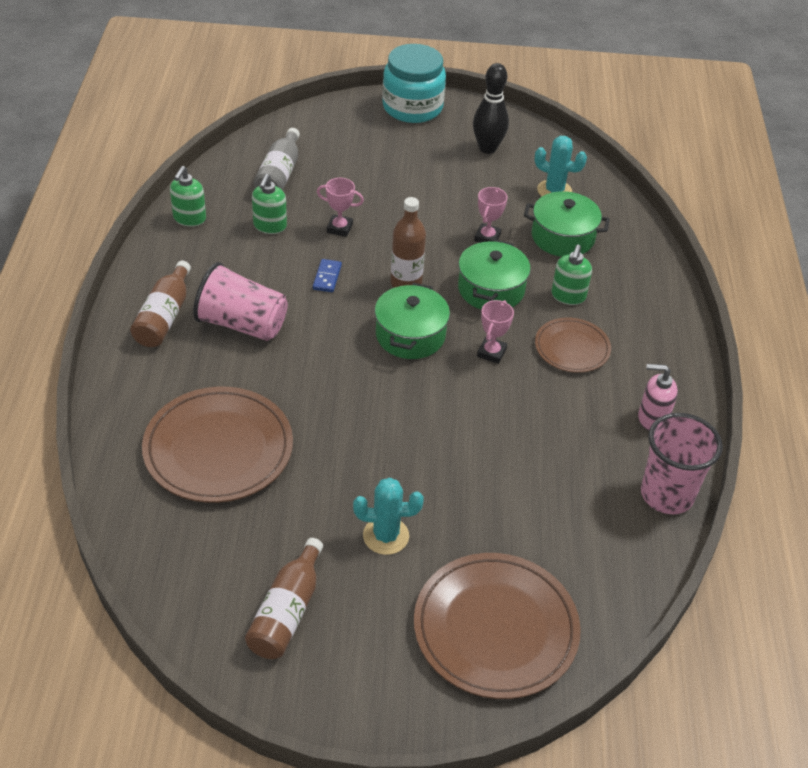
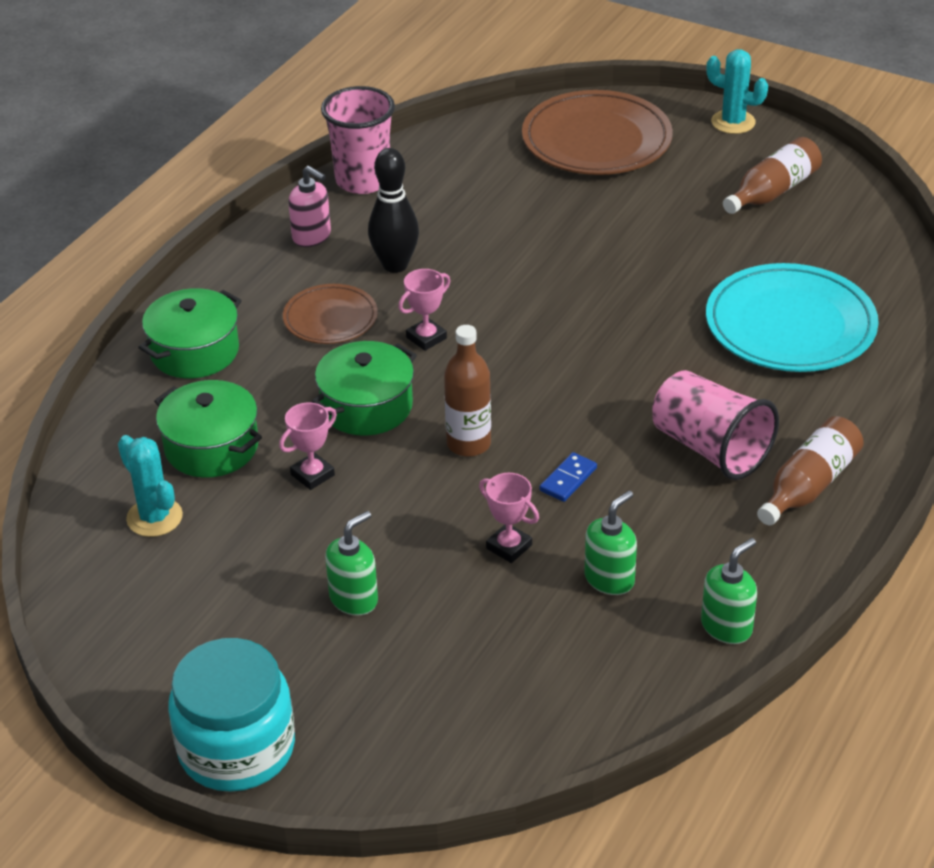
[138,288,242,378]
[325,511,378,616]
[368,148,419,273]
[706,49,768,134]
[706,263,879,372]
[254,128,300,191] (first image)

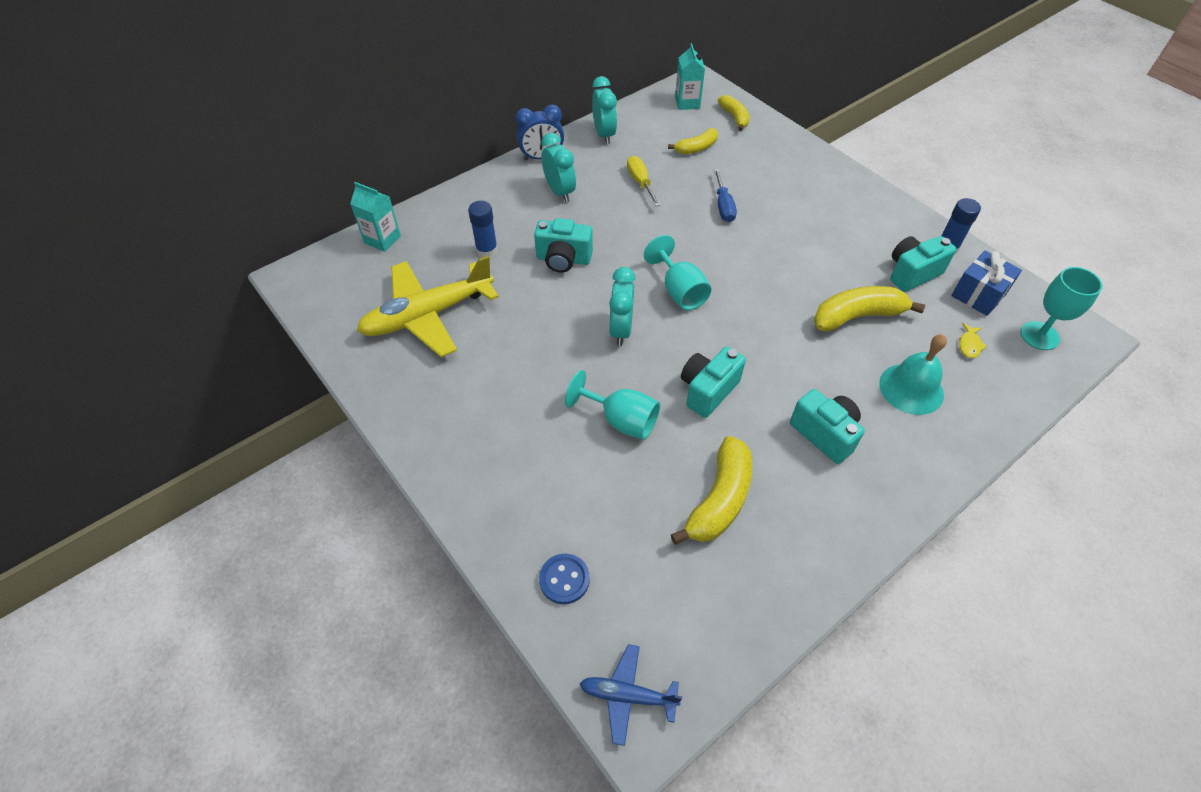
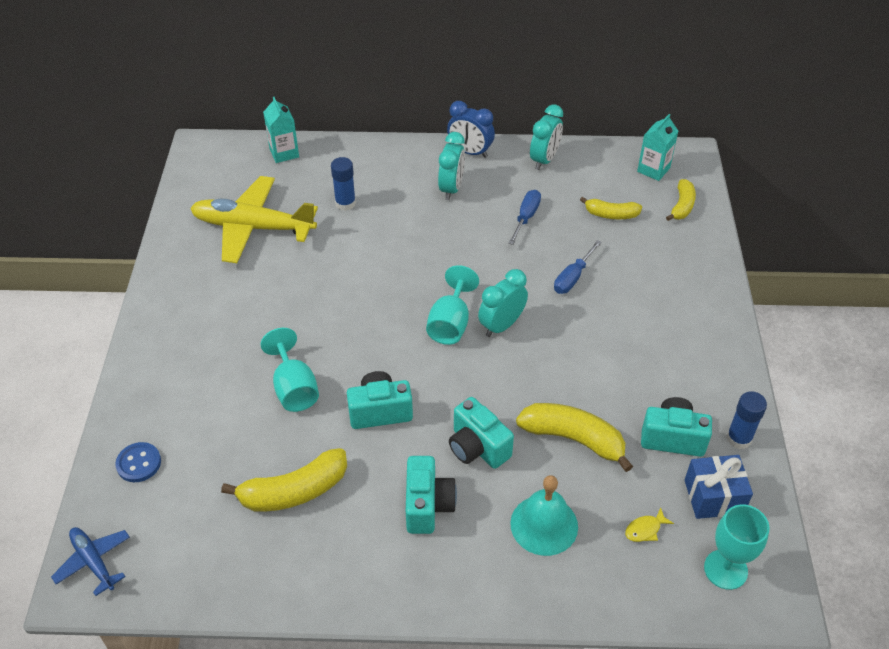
[449,397,514,469]
[478,269,528,337]
[508,190,541,245]

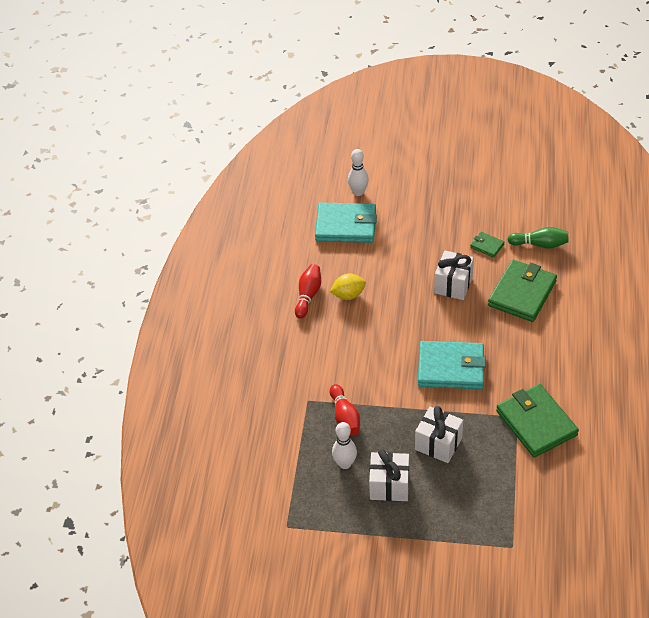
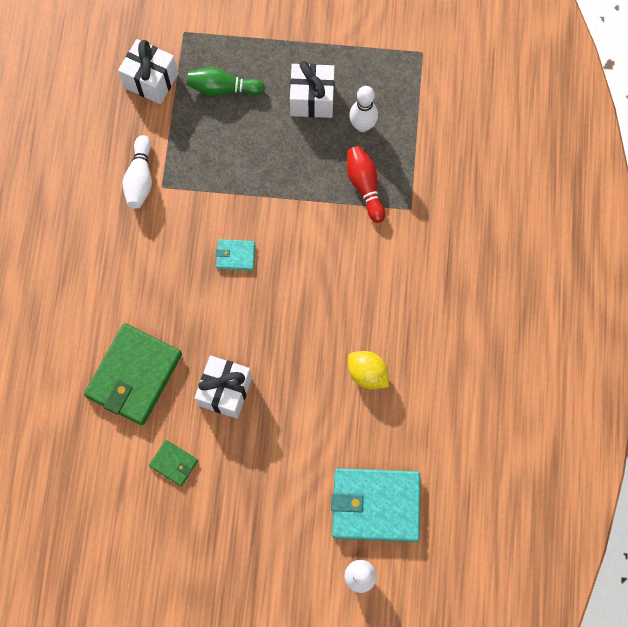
[118,39,178,104]
[123,135,152,208]
[187,67,265,96]
[216,239,255,271]
[348,351,389,389]
[295,264,321,319] (first image)

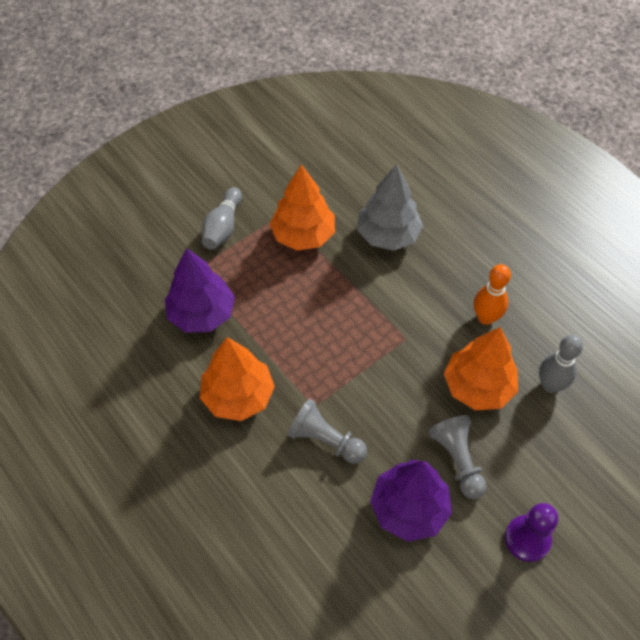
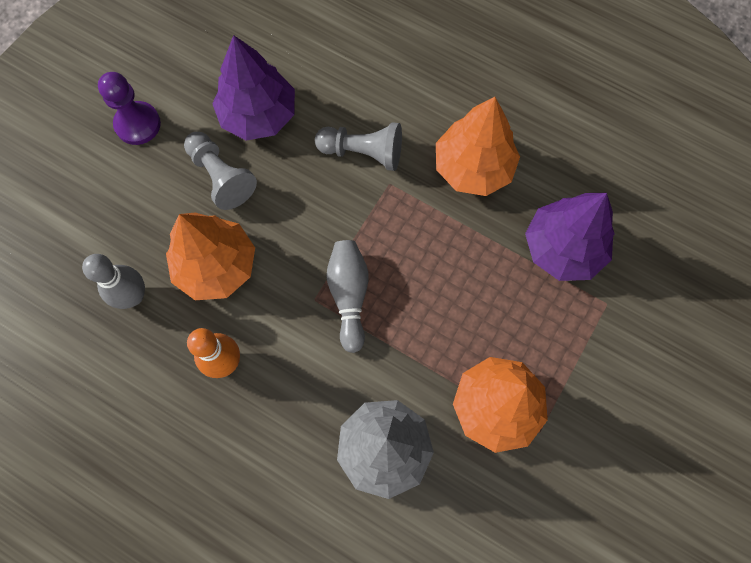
[326,240,369,353]

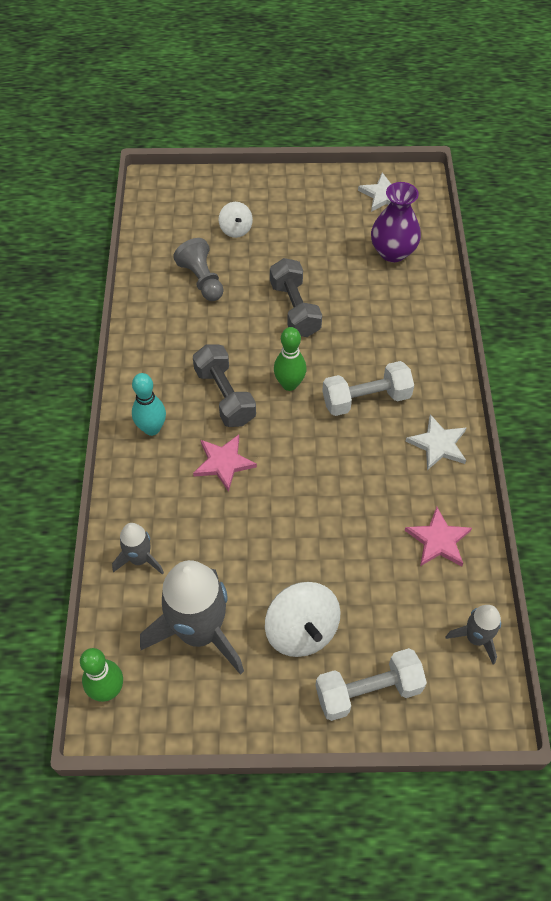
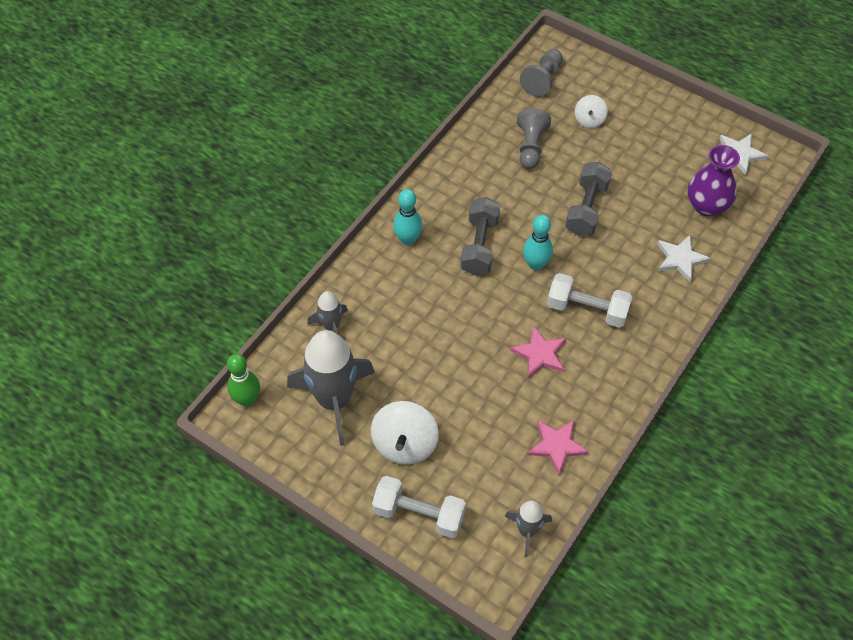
[510,326,567,378]
[520,49,563,97]
[523,215,553,271]
[657,235,711,282]

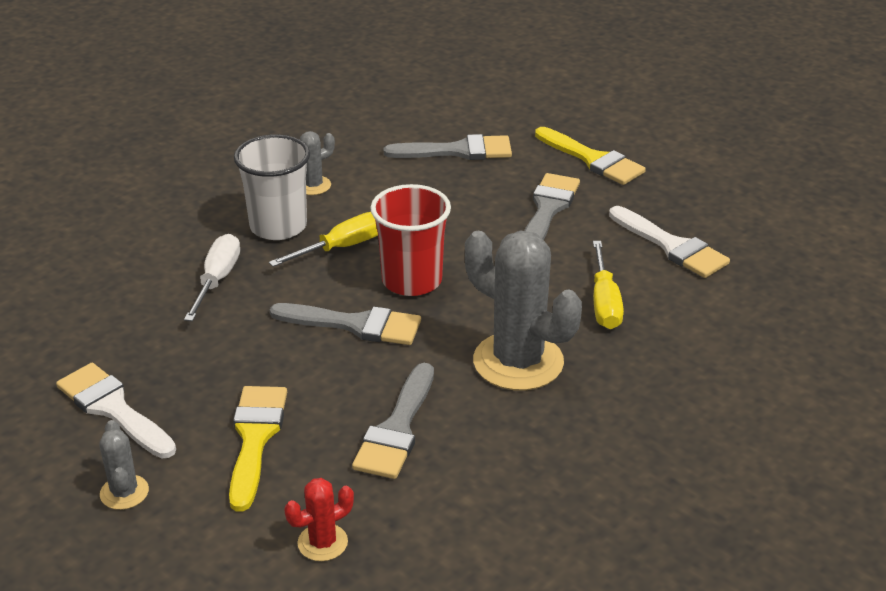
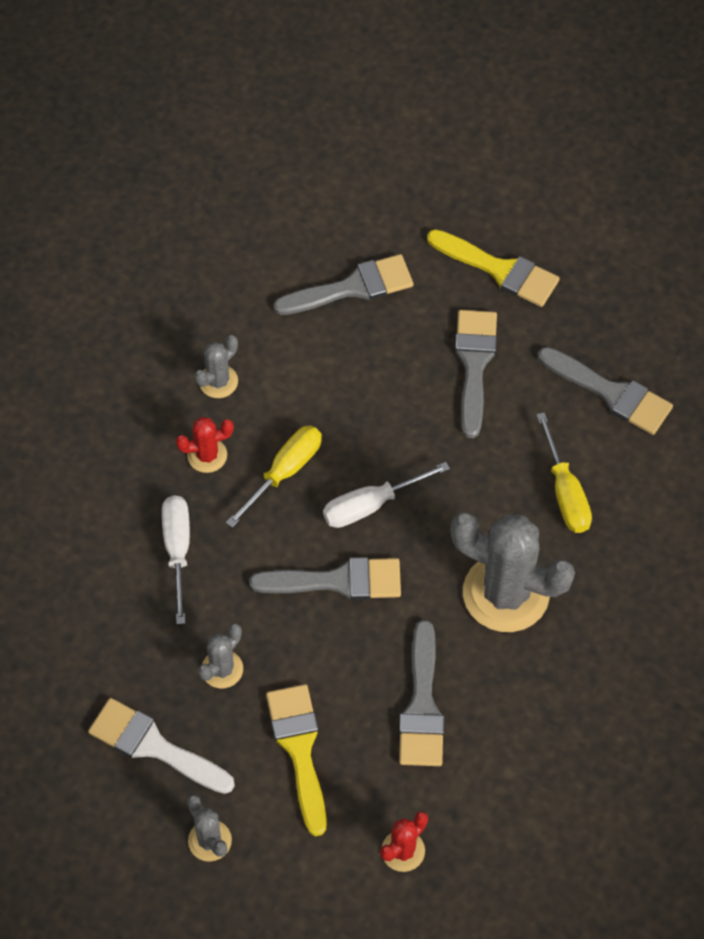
[176,417,234,473]
[198,624,243,688]
[323,462,450,528]
[538,347,673,435]

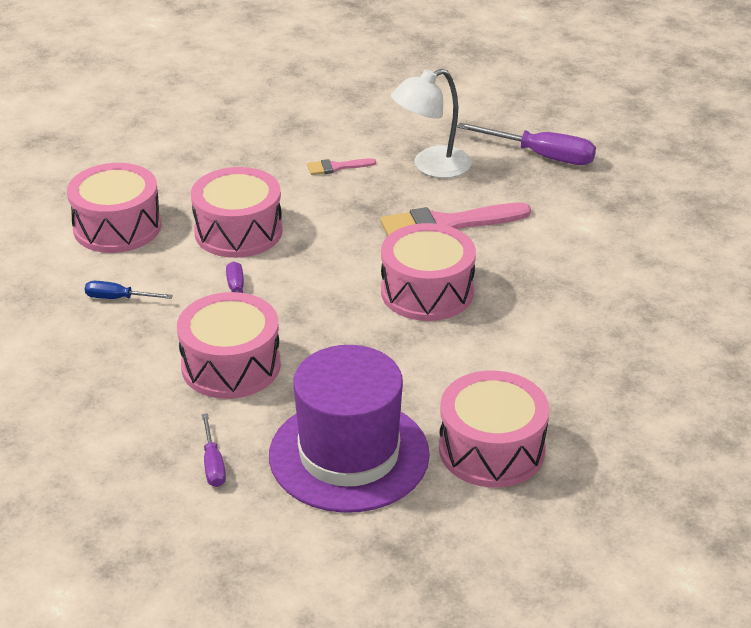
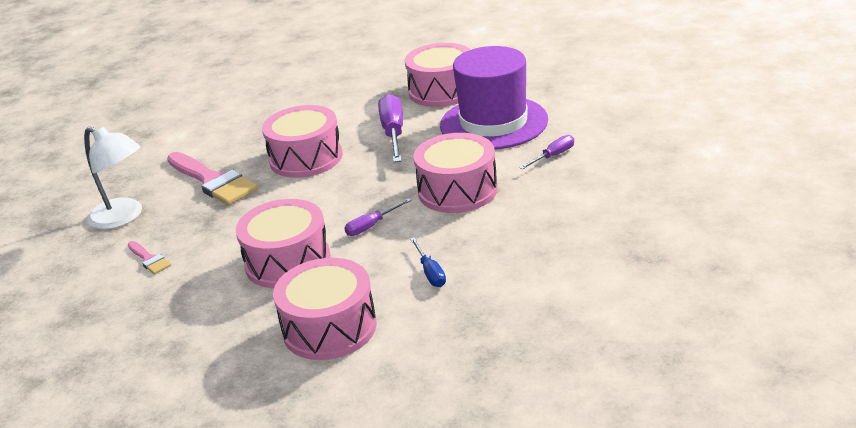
[378,94,403,162]

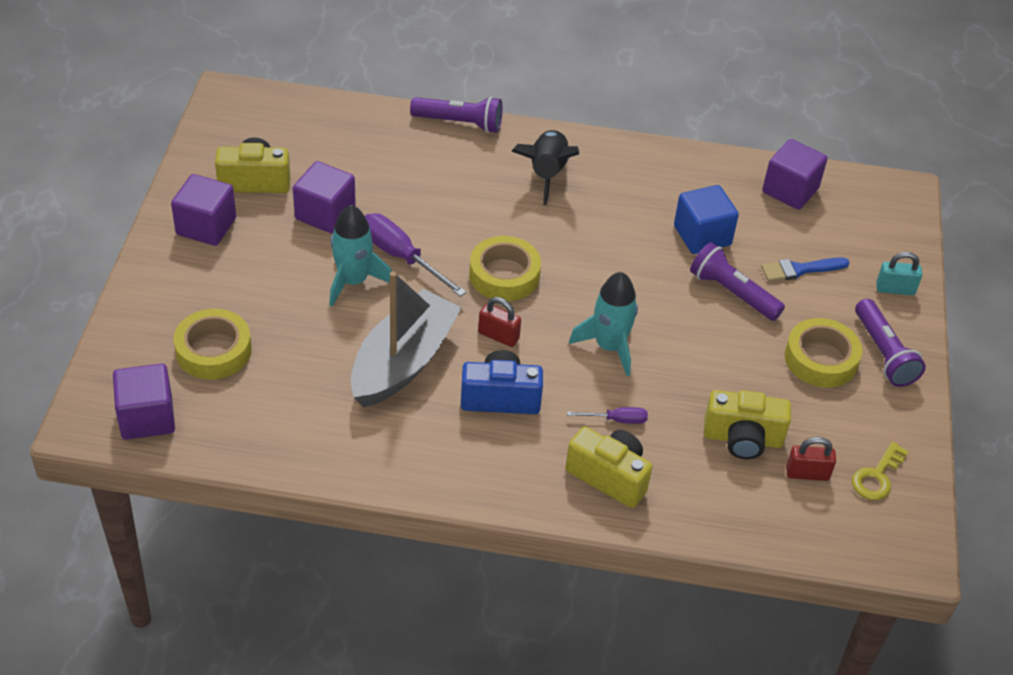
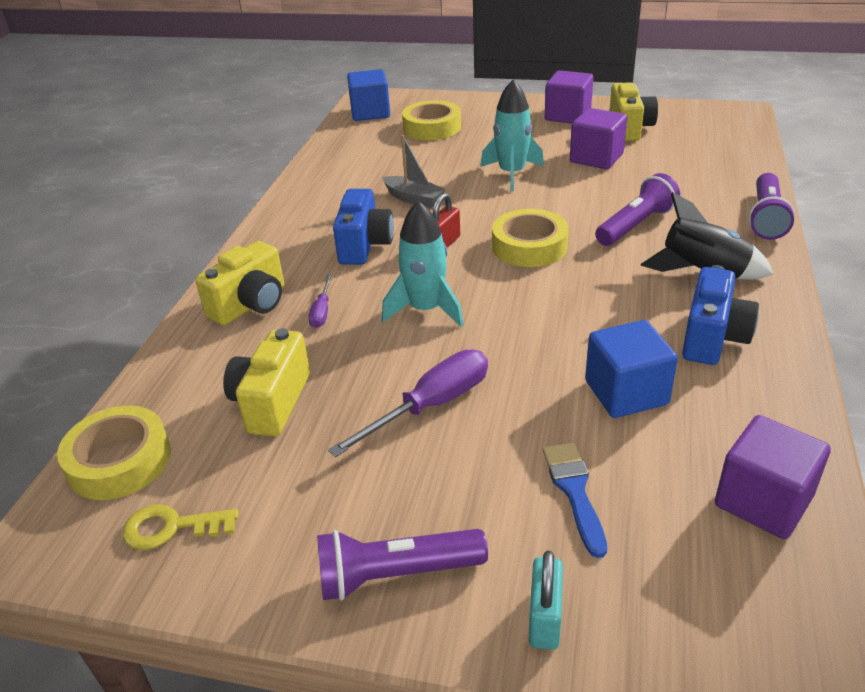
[57,405,171,500]
[123,504,238,550]
[328,350,488,457]
[347,69,390,121]
[382,135,446,208]
[595,173,680,246]
[682,267,759,365]
[786,437,836,481] (first image)

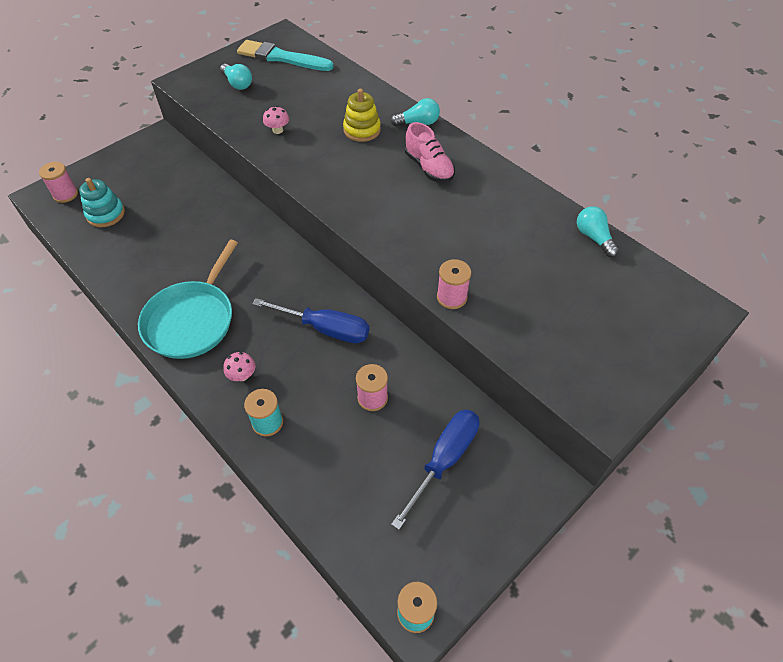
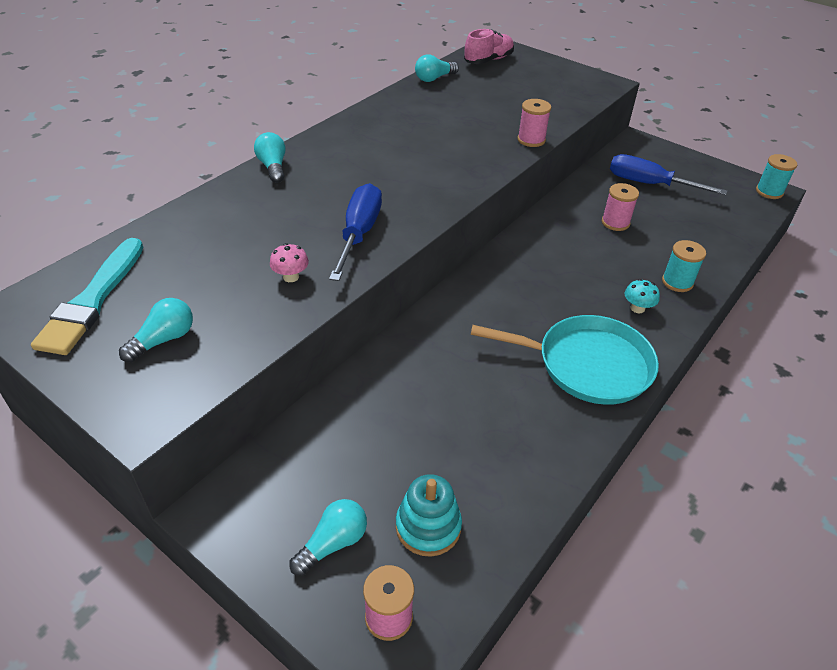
[289,499,367,576]
[329,183,382,281]
[464,29,514,64]
[625,279,660,313]
[343,89,381,142] (first image)

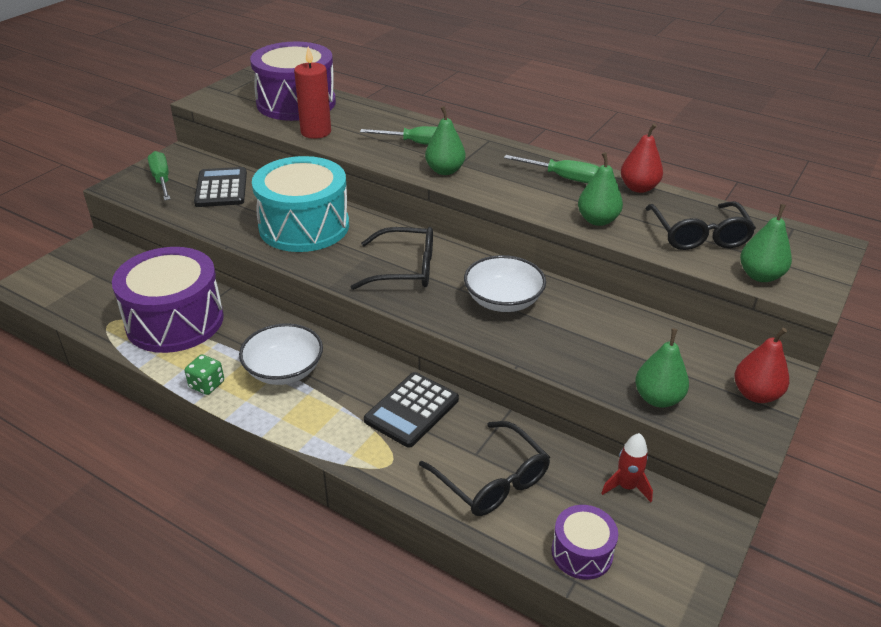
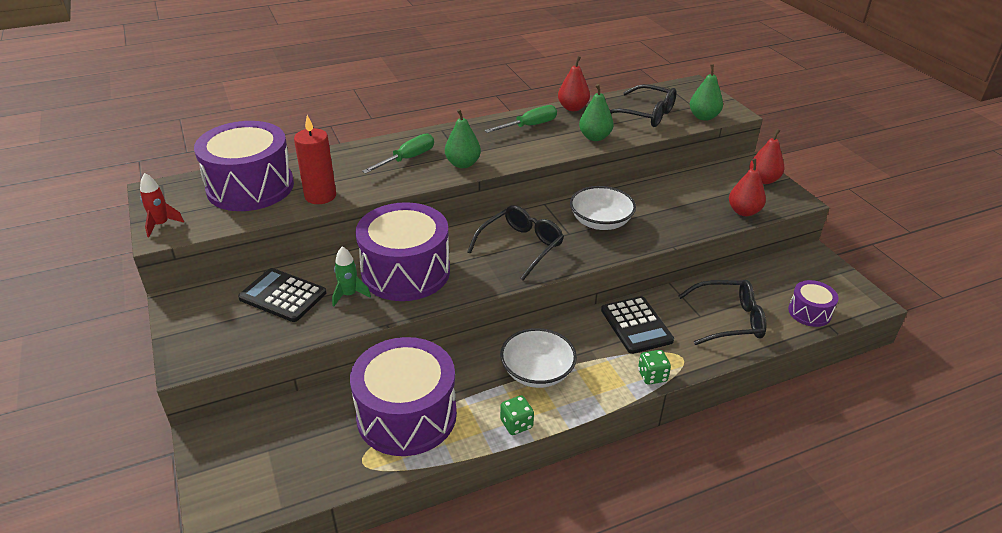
[140,173,184,237]
[332,246,371,307]
[355,202,450,301]
[638,350,671,385]
[729,158,766,216]
[148,151,170,200] (first image)

